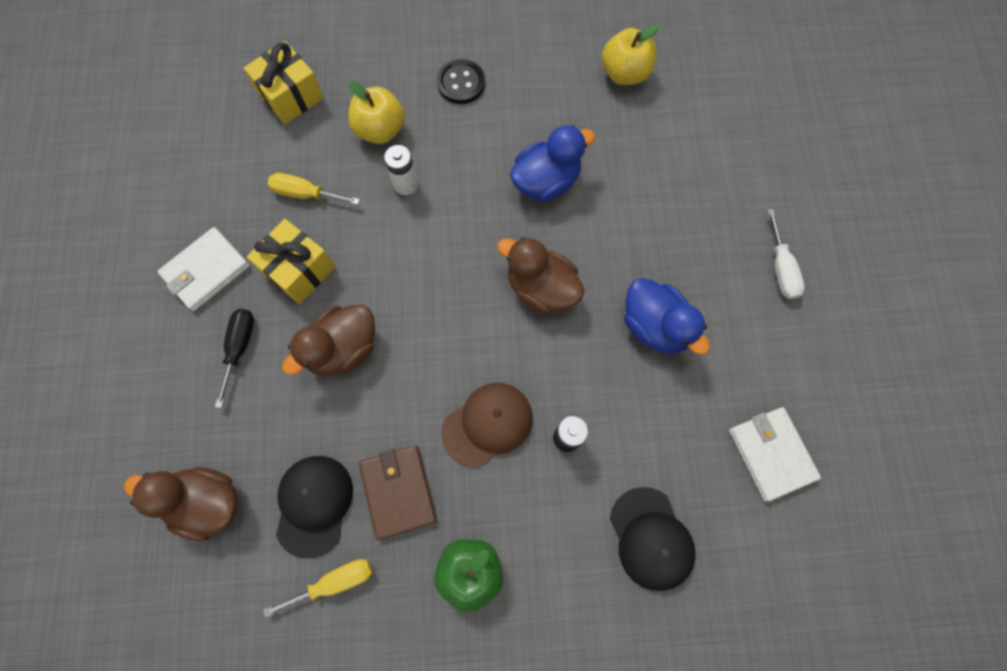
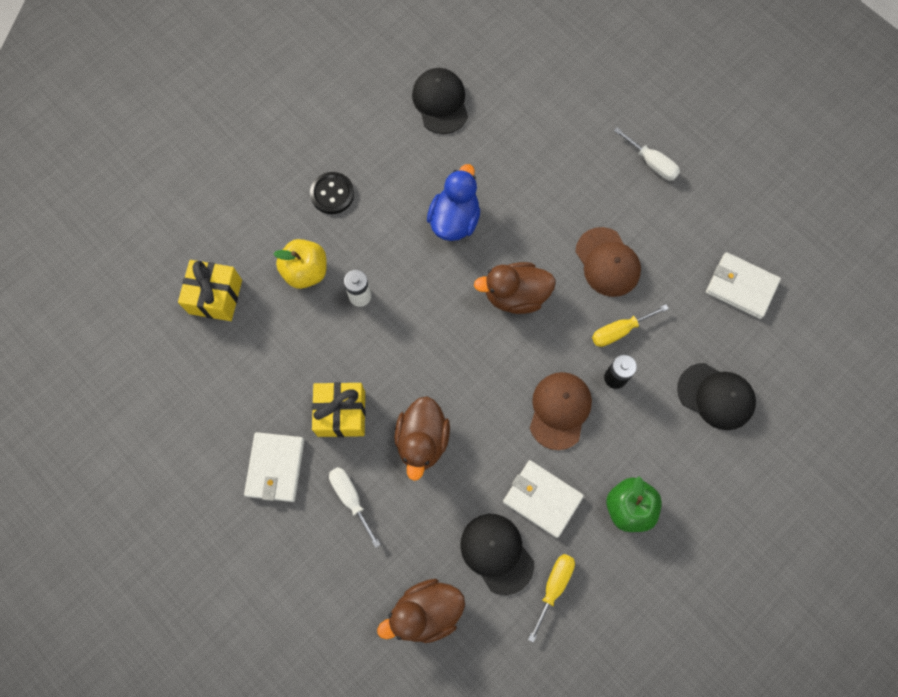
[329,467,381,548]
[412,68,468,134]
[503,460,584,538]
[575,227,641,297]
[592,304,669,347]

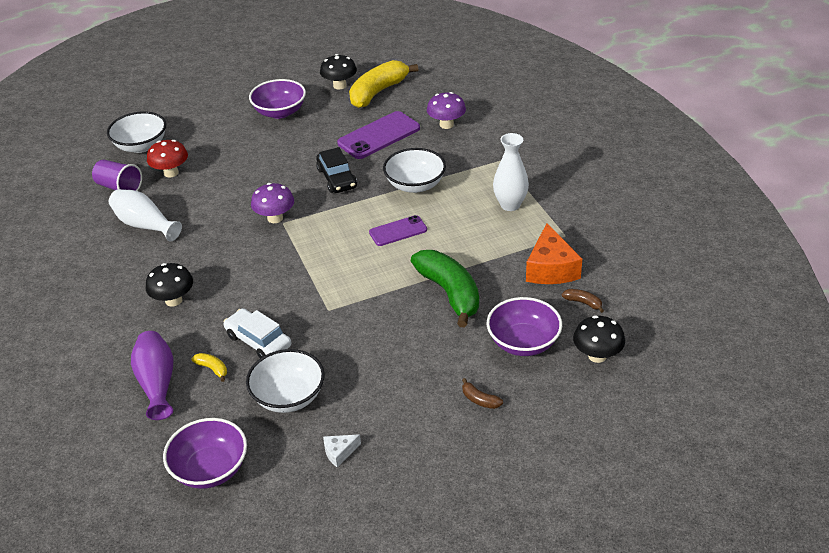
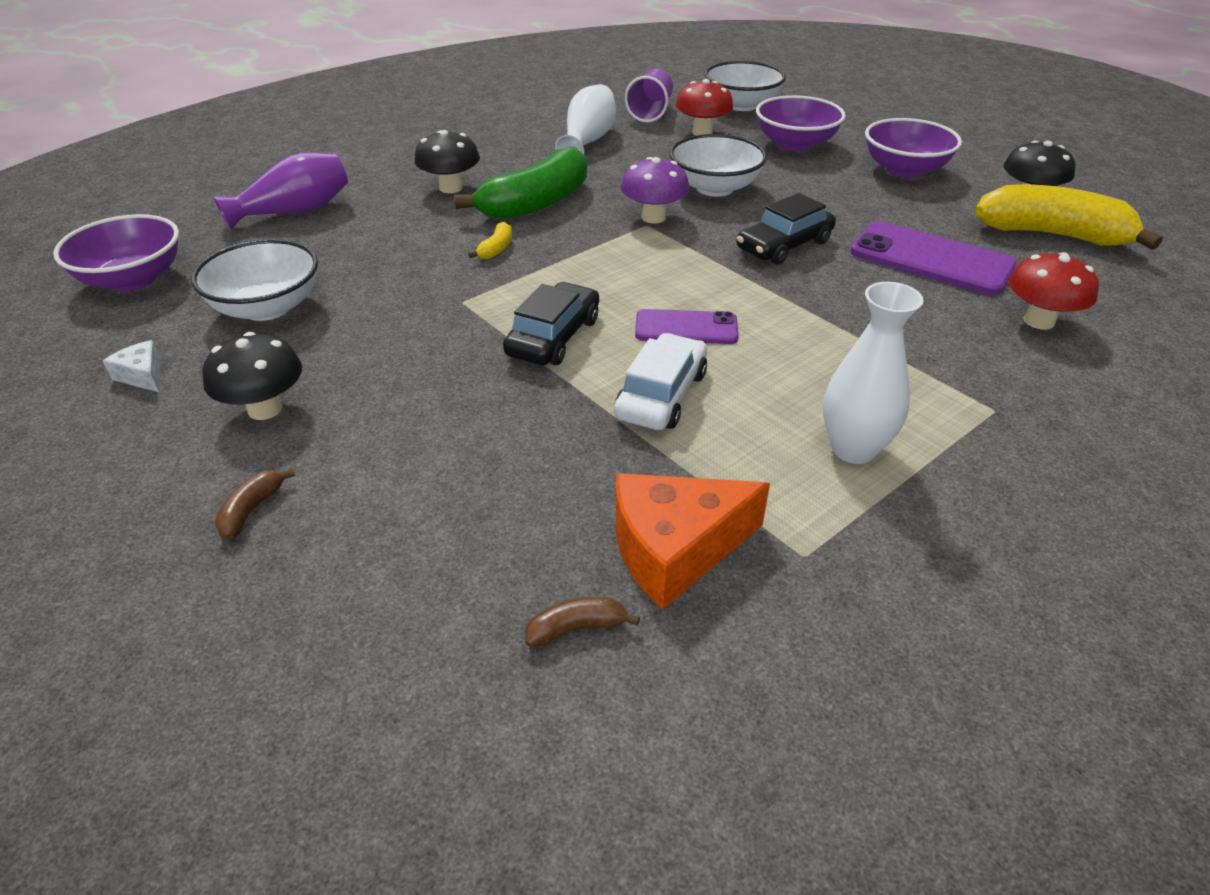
[202,332,302,420]
[454,147,587,220]
[468,222,512,259]
[503,282,599,365]
[525,597,640,647]
[614,333,707,430]
[635,309,739,344]
[670,134,767,197]
[756,95,846,151]
[1008,252,1099,330]

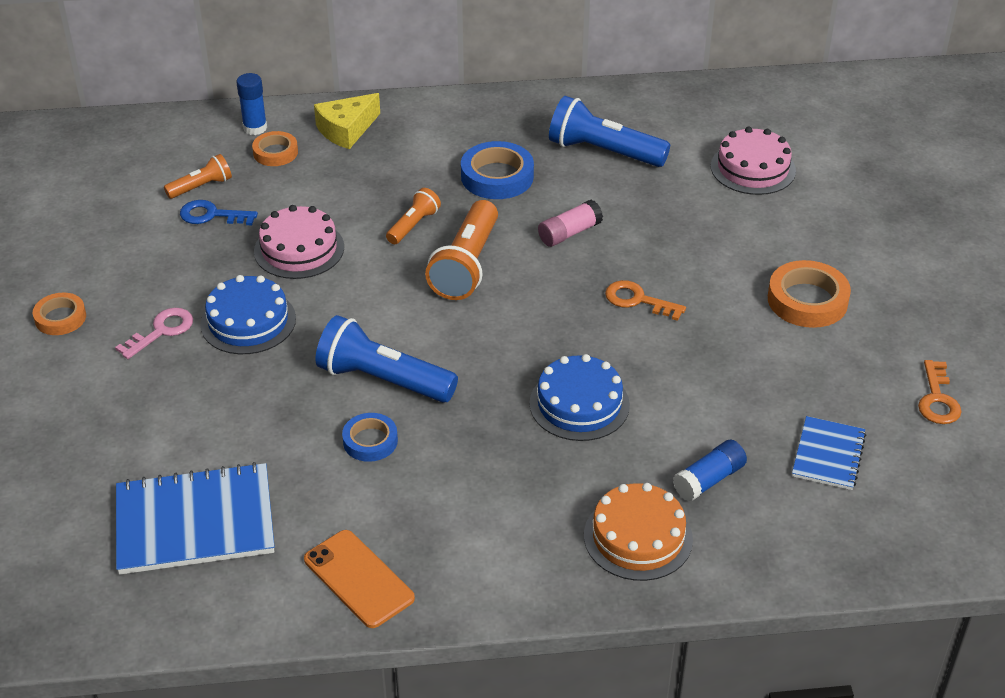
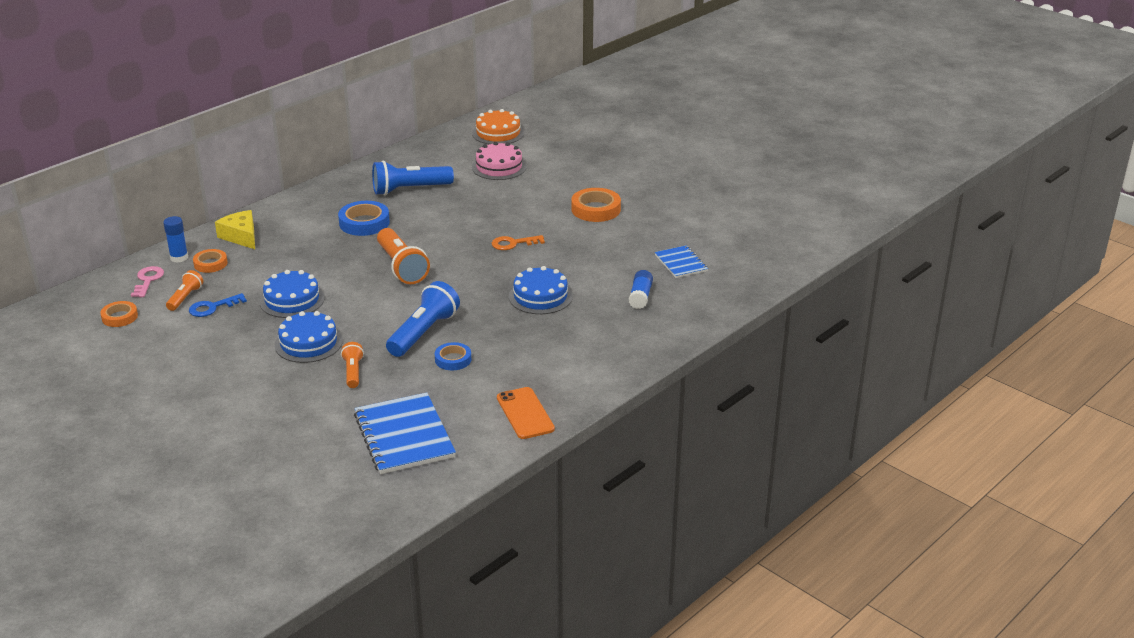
[100,301,138,327]
[131,266,164,297]
[215,210,255,249]
[260,270,325,318]
[341,342,364,388]
[354,392,456,474]
[386,281,460,357]
[472,109,525,144]
[497,387,555,439]
[538,199,603,247] (first image)
[918,360,962,424] (first image)

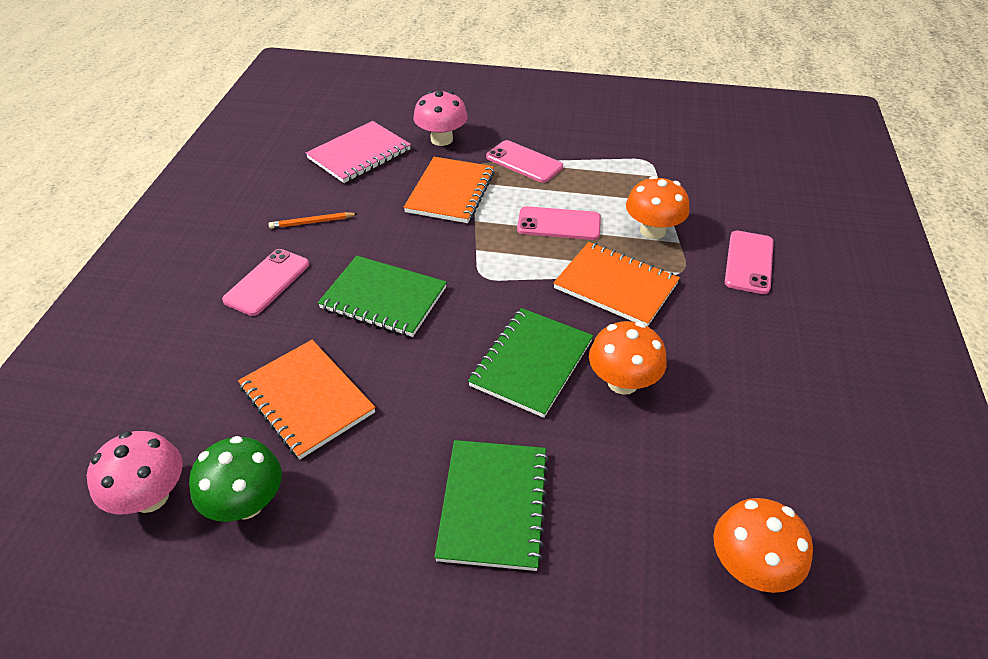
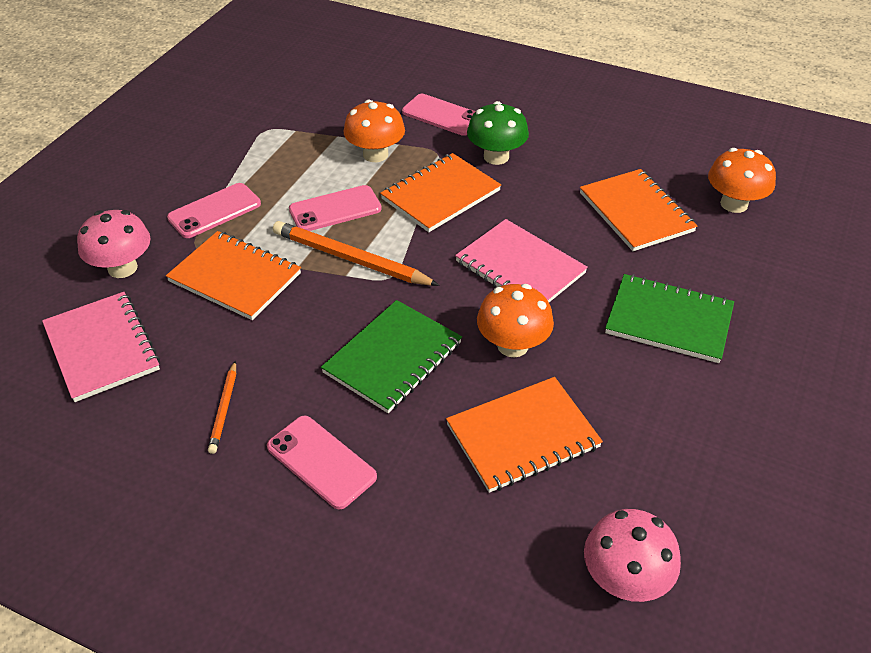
[273,221,440,286]
[289,185,382,231]
[455,219,588,302]
[467,101,529,165]
[477,284,554,357]
[580,169,697,251]

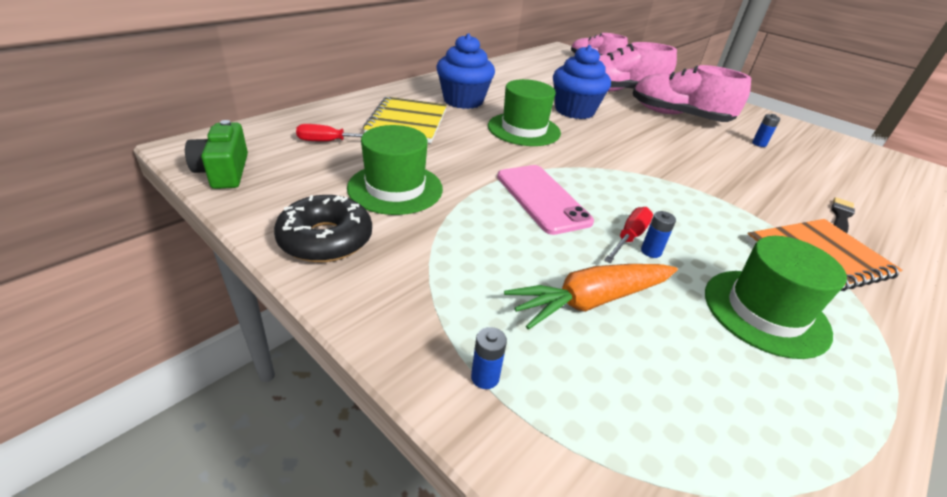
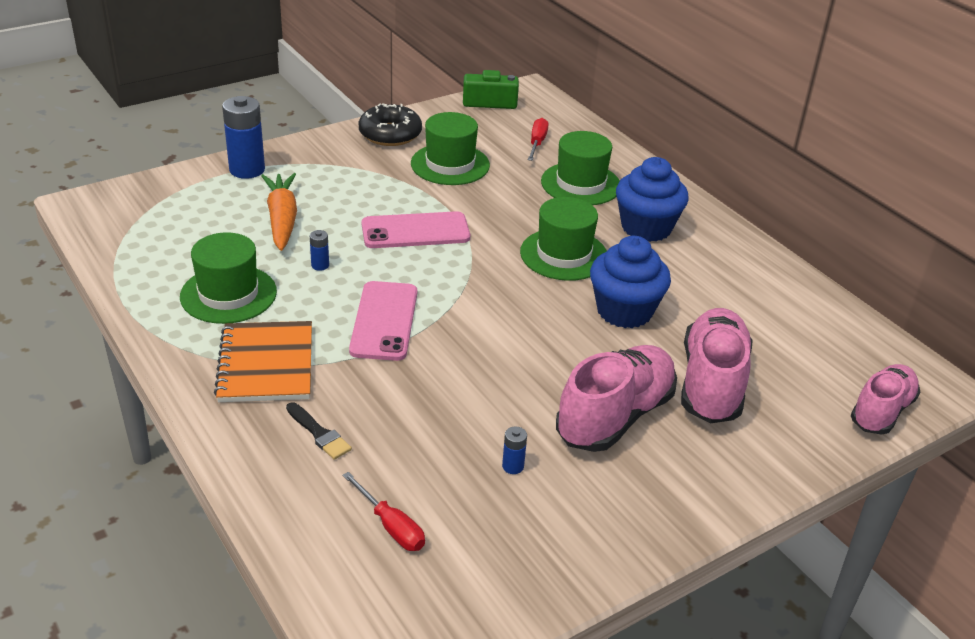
[222,96,265,179]
[342,472,425,551]
[349,281,417,361]
[541,131,620,205]

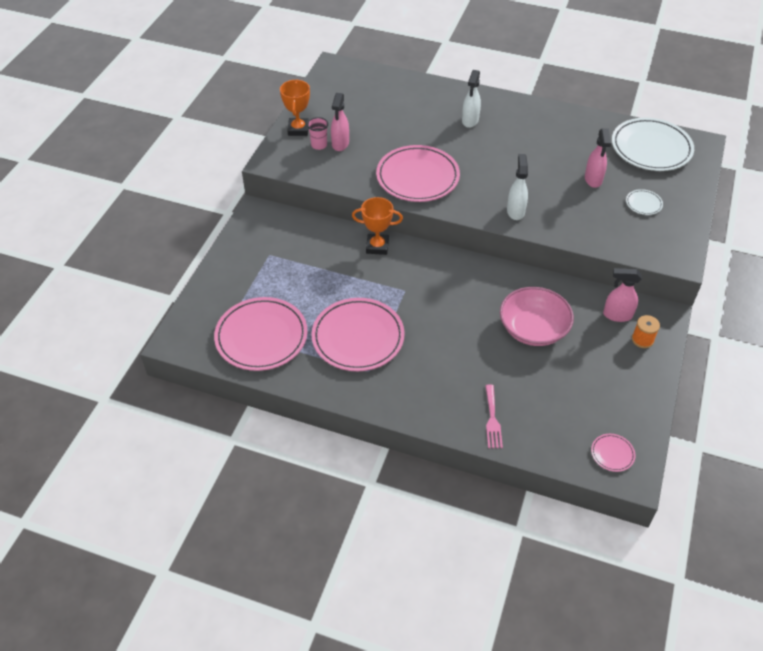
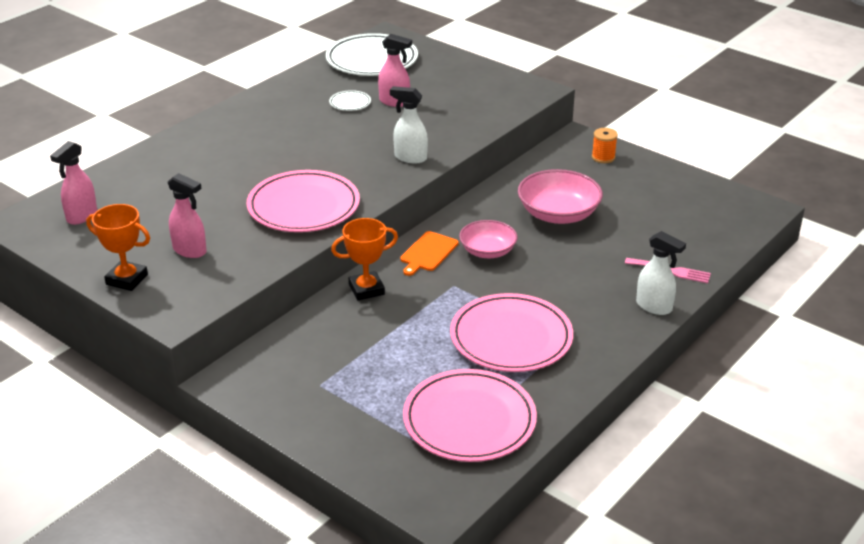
[50,141,97,225]
[329,90,371,111]
[331,218,398,300]
[400,231,459,276]
[459,220,518,258]
[636,231,686,315]
[307,117,328,150] (first image)
[591,434,635,472] (first image)

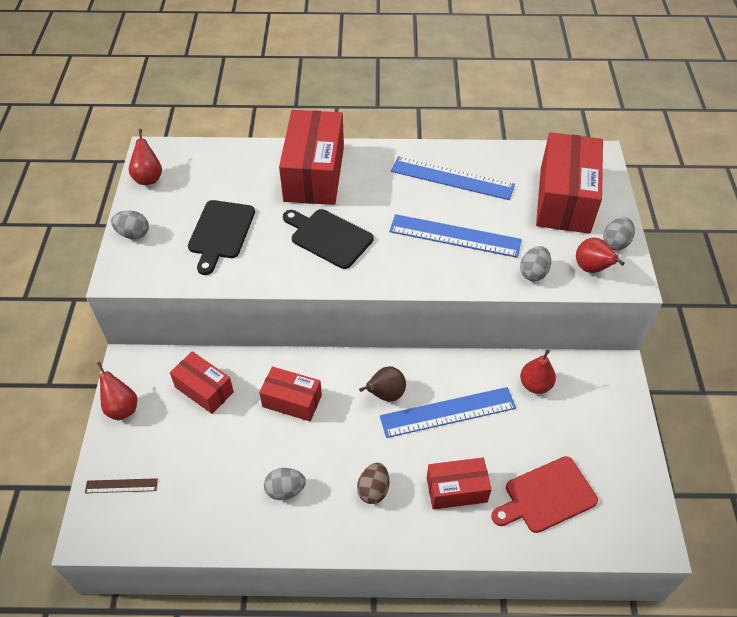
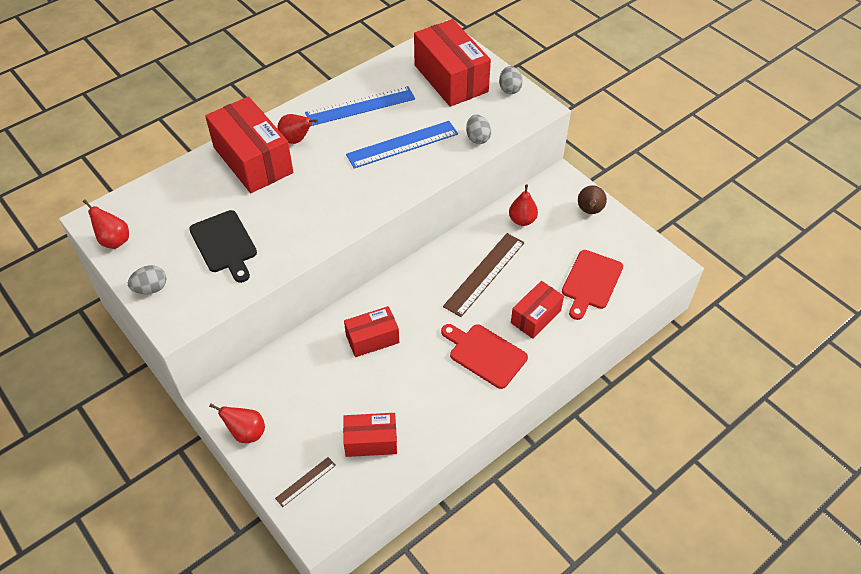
[277,114,318,144]
[343,413,397,457]
[441,324,528,389]
[443,233,525,317]
[578,185,607,214]
[264,468,306,500] (first image)
[283,209,373,269] (first image)

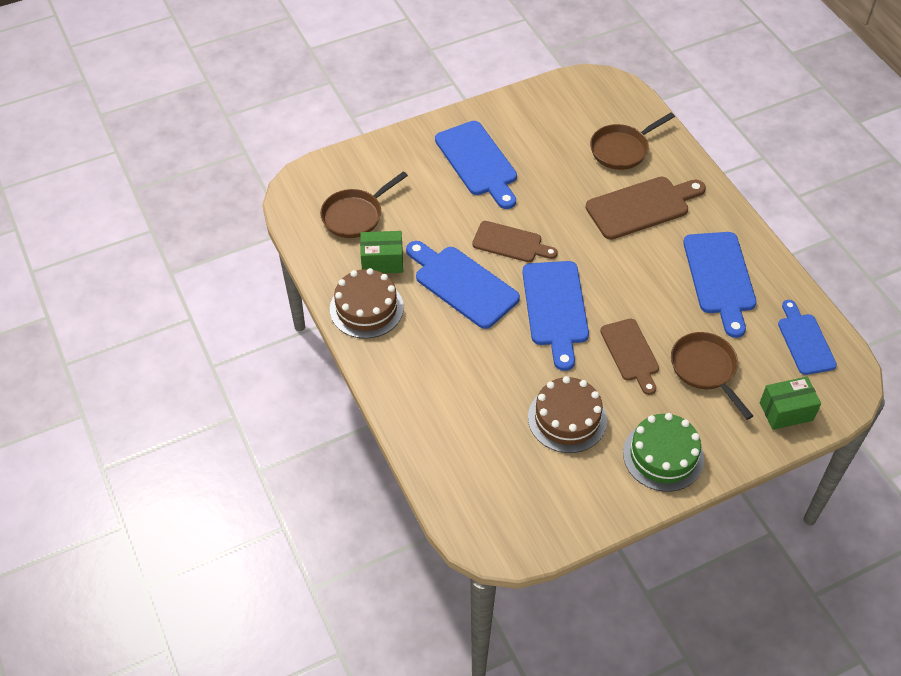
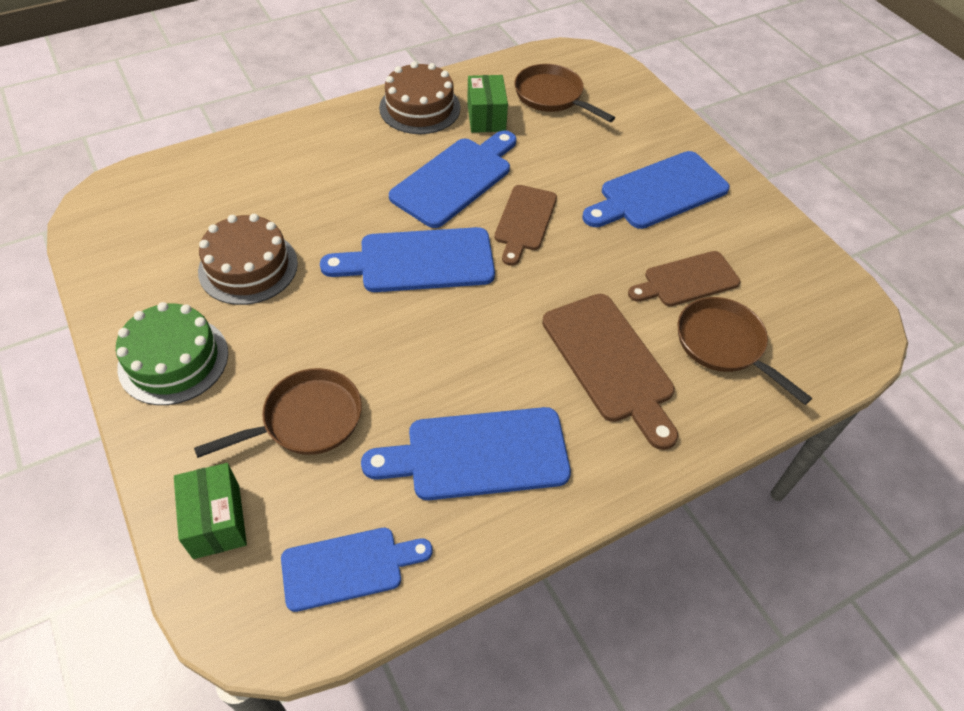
[628,251,741,306]

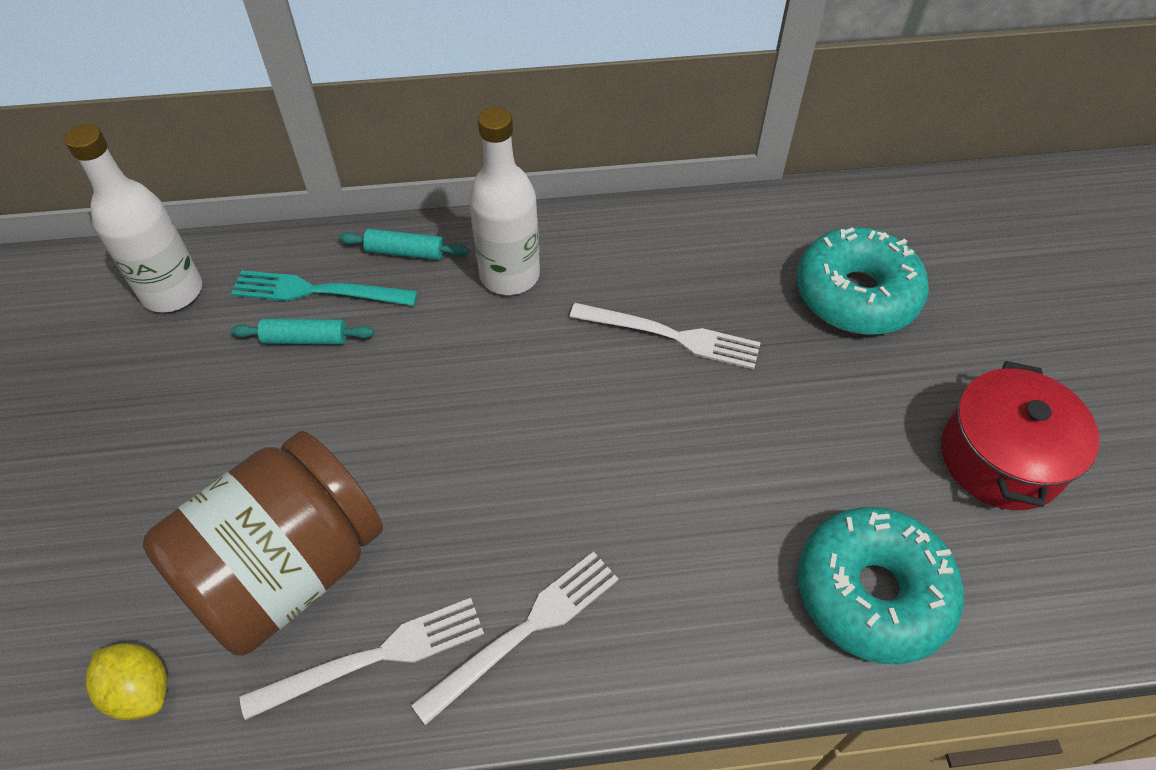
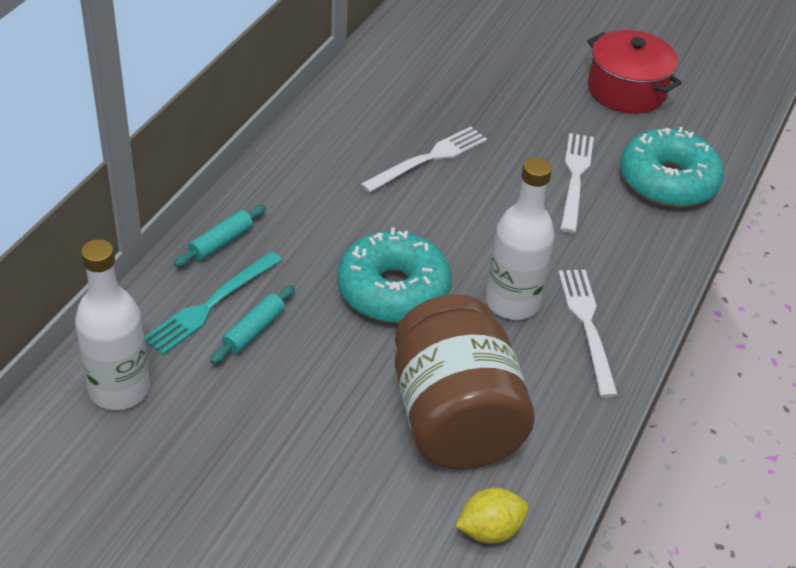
[337,227,452,323]
[486,157,555,320]
[560,133,594,233]

